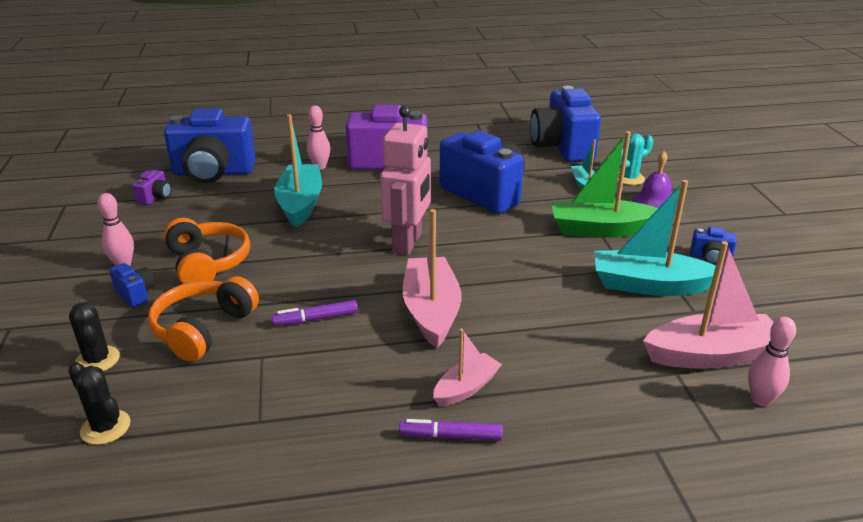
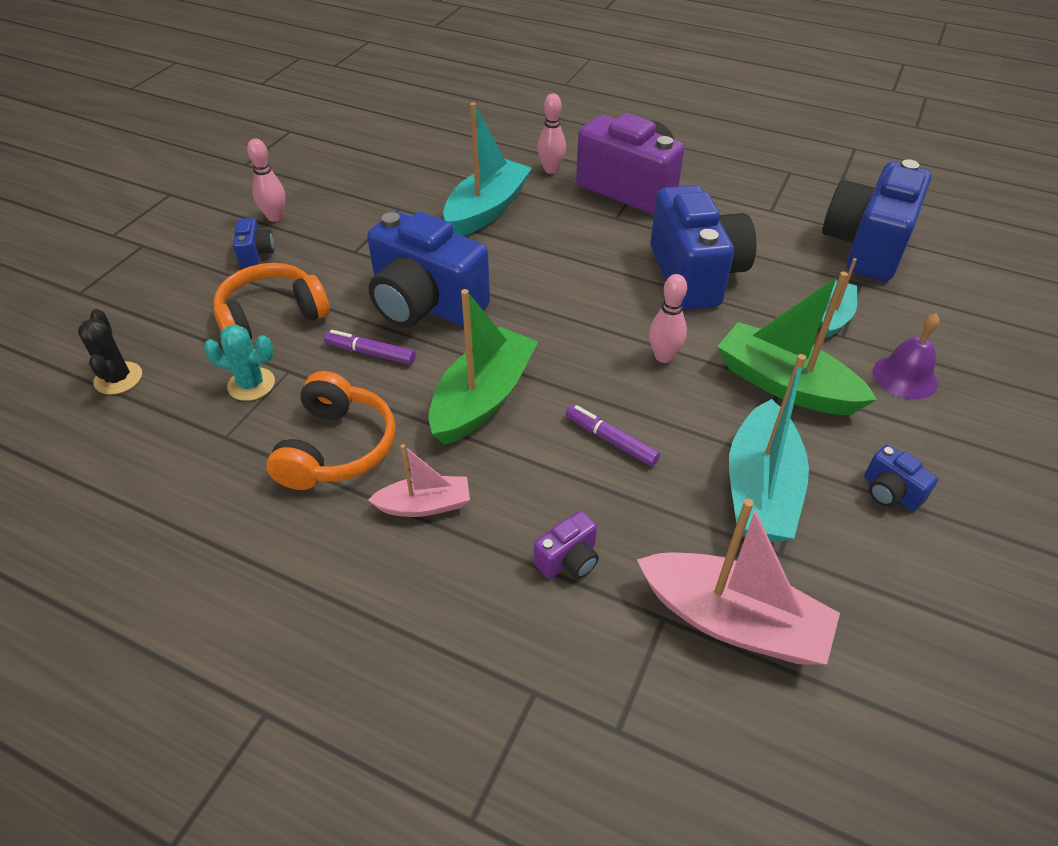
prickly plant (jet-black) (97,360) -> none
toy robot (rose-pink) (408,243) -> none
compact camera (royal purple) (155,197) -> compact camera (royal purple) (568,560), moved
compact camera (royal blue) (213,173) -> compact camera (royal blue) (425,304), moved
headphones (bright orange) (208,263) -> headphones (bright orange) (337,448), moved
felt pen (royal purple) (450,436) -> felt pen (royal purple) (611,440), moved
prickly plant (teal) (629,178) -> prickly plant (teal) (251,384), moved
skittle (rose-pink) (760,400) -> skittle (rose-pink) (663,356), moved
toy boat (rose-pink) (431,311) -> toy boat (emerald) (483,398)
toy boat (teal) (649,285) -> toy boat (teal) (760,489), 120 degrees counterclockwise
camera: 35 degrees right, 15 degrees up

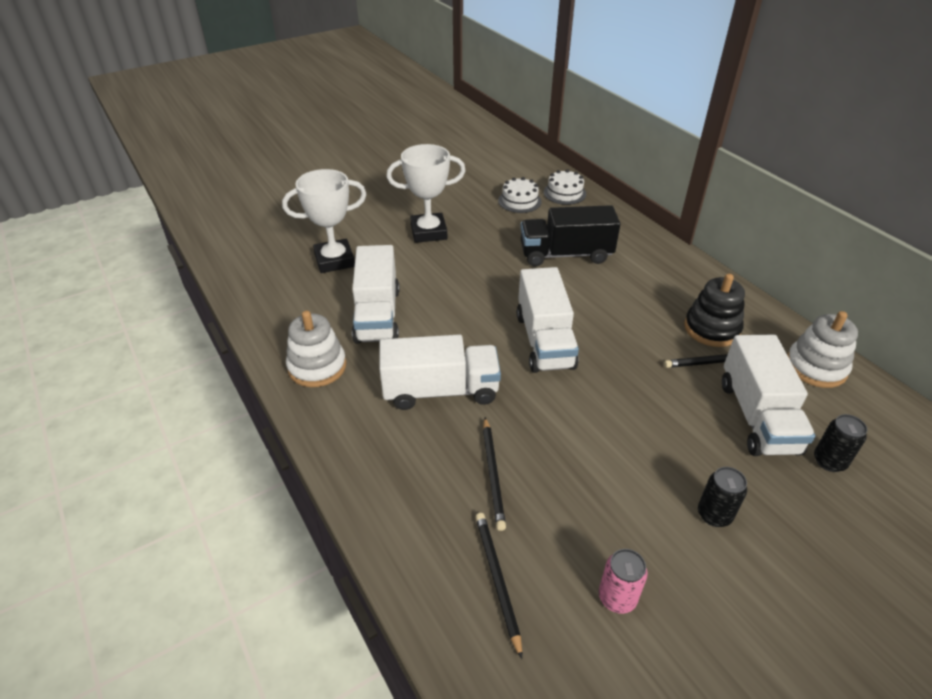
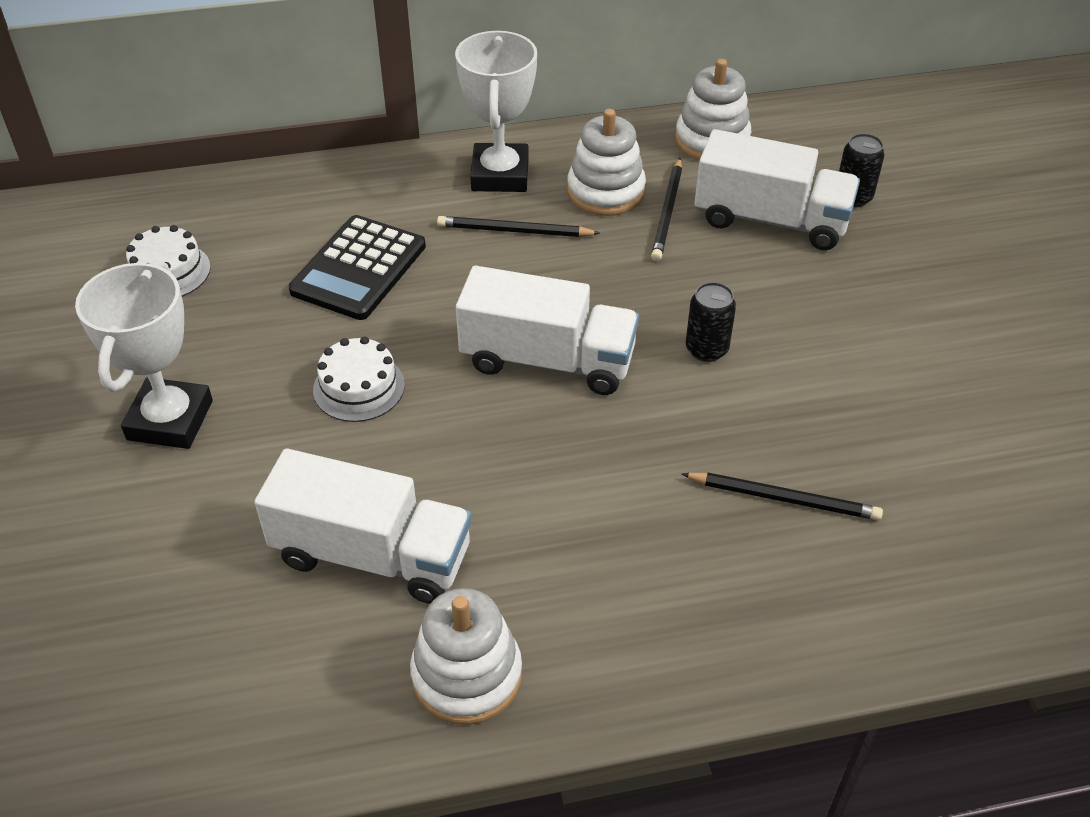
toy truck (pure white) (440,391) -> none
soda can (rose-pink) (617,598) -> none
trophy (pure white) (334,260) -> trophy (pure white) (500,175), moved
wooden pencil (jet-black) (497,580) -> wooden pencil (jet-black) (514,231), moved
layer cake (pure white) (564,193) -> layer cake (pure white) (359,387), moved
soda can (jet-black) (714,515) -> soda can (jet-black) (706,349), moved
toy truck (jet-black) (565,254) -> adding machine (jet-black) (358,268)
ring stacker (jet-black) (711,329) -> ring stacker (pure white) (606,191)
camera: 70 degrees left, 5 degrees up

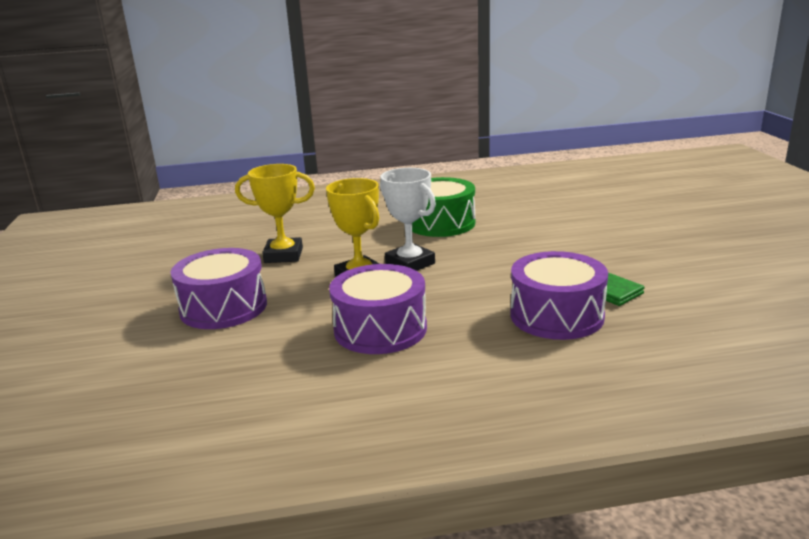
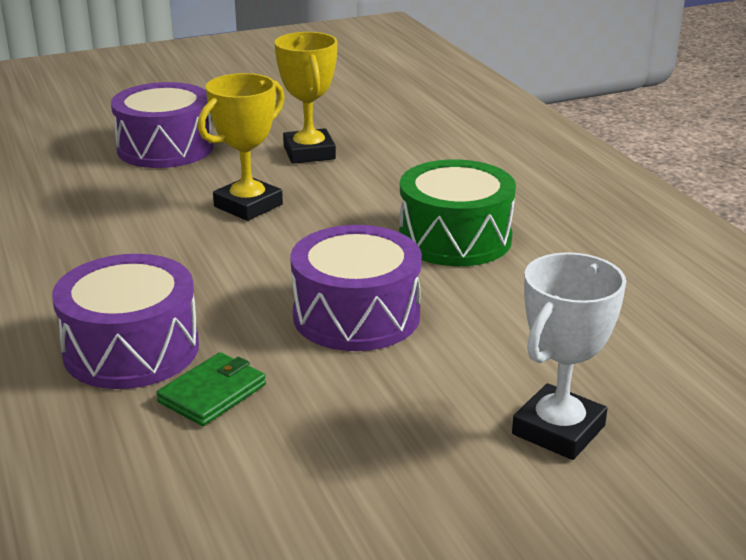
drum (royal purple) (380,329) -> drum (royal purple) (356,315), moved
trophy (pure white) (410,263) -> trophy (pure white) (558,430), moved
camera: 75 degrees right, 5 degrees up

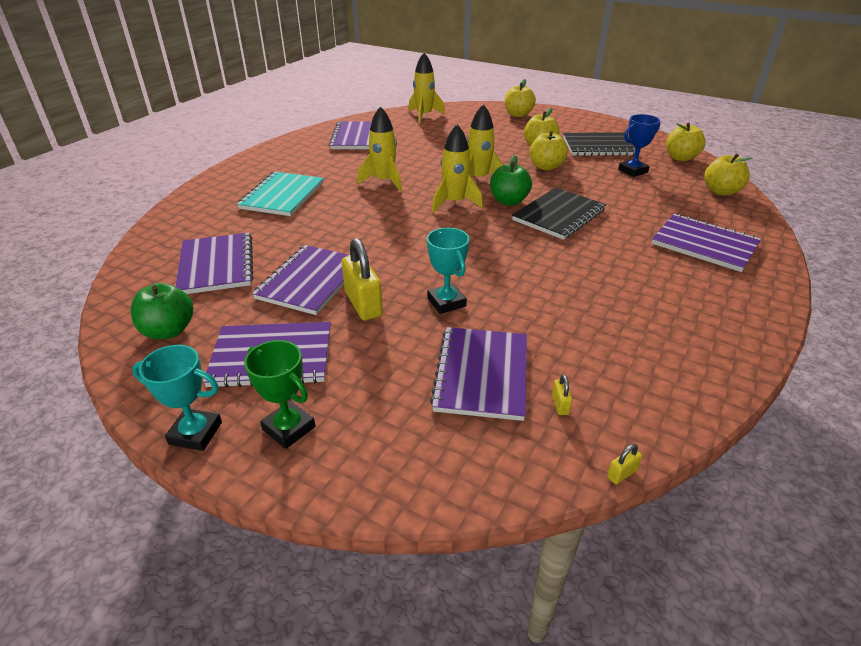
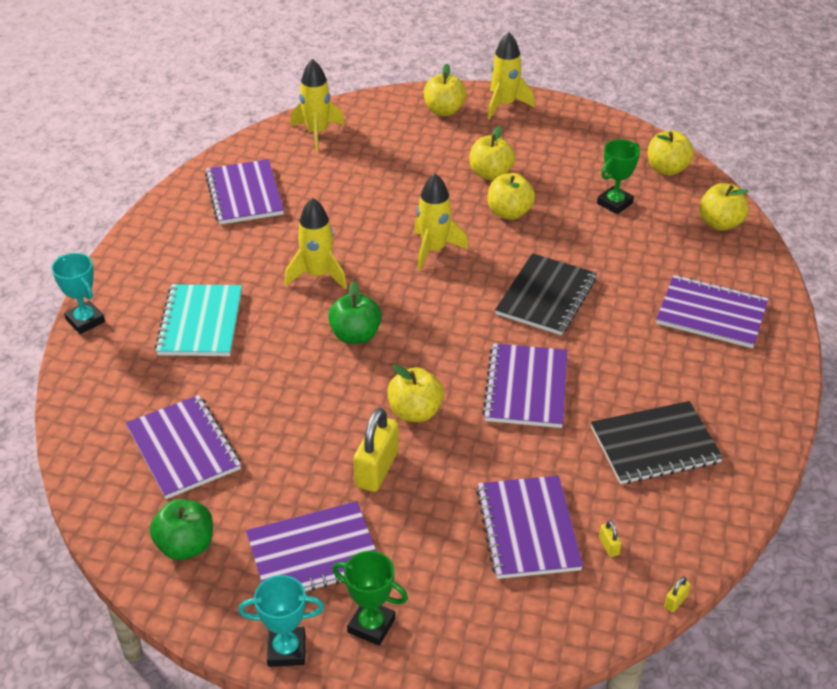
none -> apple (yellow) (415,412)
notepad (royal purple) (311,281) -> notepad (royal purple) (526,388), moved
trophy (teal) (446,302) -> trophy (teal) (85,321), moved
spaceship (yellow) (454,203) -> spaceship (yellow) (504,105), moved
apple (emerald) (509,201) -> apple (emerald) (355,335), moved
notepad (jet-black) (599,146) -> notepad (jet-black) (655,445), moved
trophy (royal blue) (633,171) -> trophy (emerald) (615,203)
padlock (yellow) (363,304) -> padlock (yellow) (377,469), 60 degrees clockwise
camera: 15 degrees left, 5 degrees up

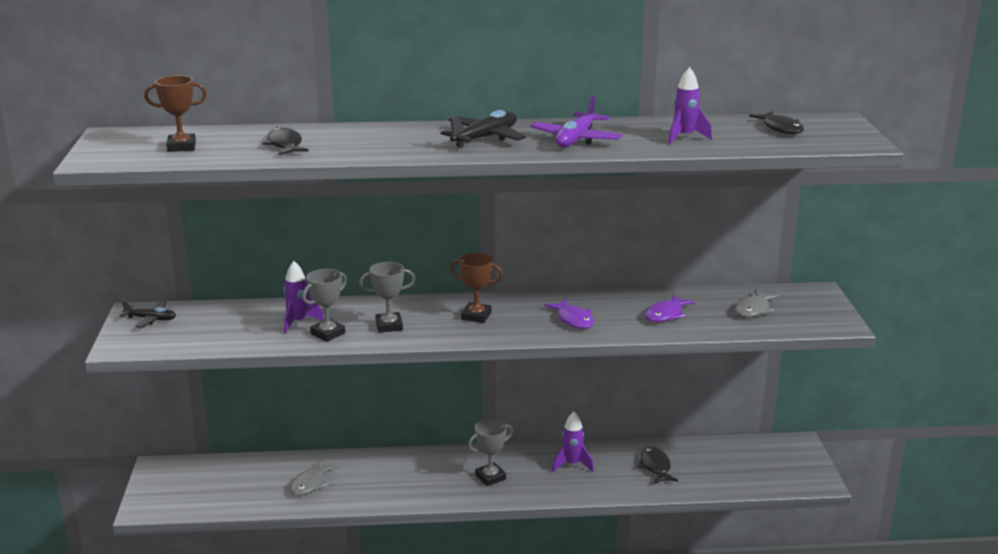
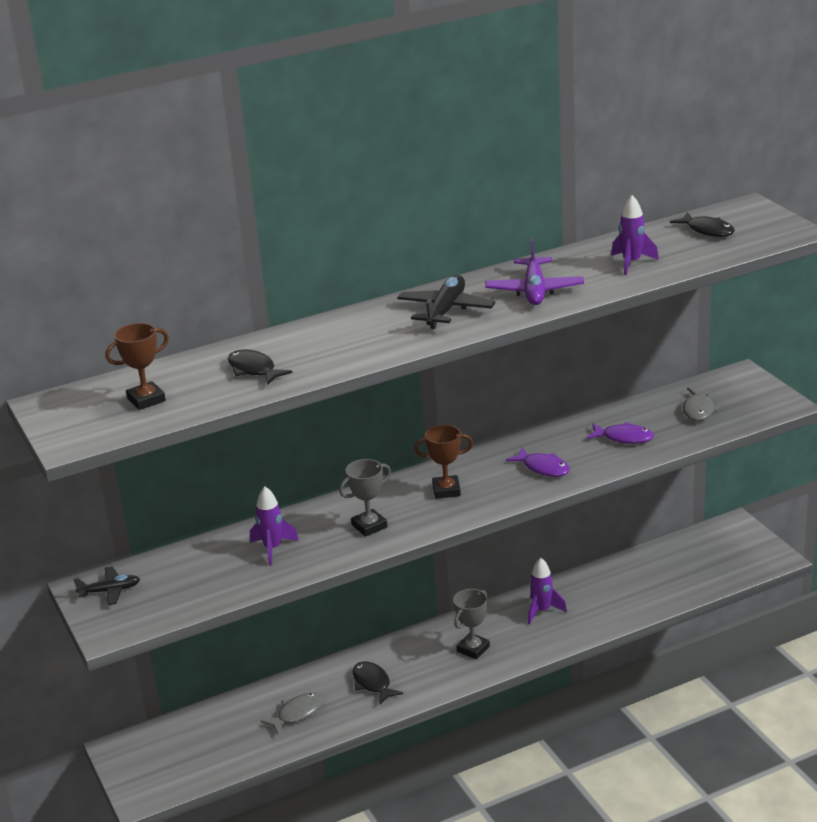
trophy (gray) (328,333) -> none
fish figure (jet-black) (655,467) -> fish figure (jet-black) (373,683), moved
fish figure (gray) (310,484) -> fish figure (gray) (297,714), 135 degrees counterclockwise
fish figure (royal purple) (665,314) -> fish figure (royal purple) (624,438), 90 degrees counterclockwise
camera: 20 degrees left, 5 degrees up

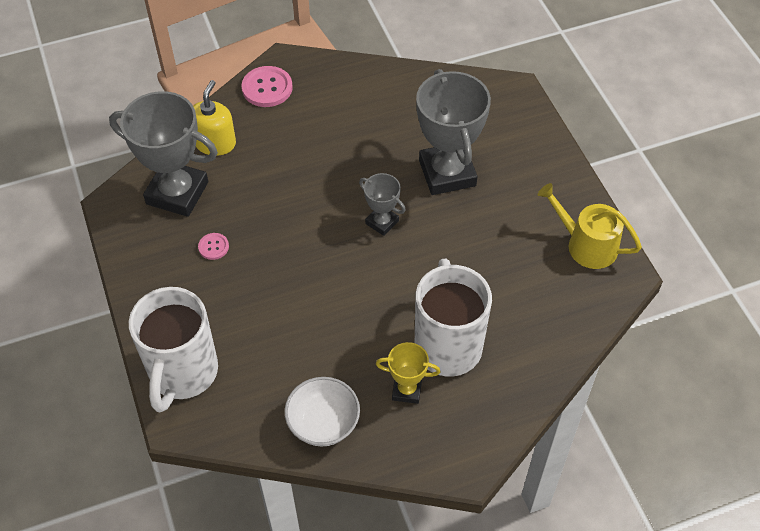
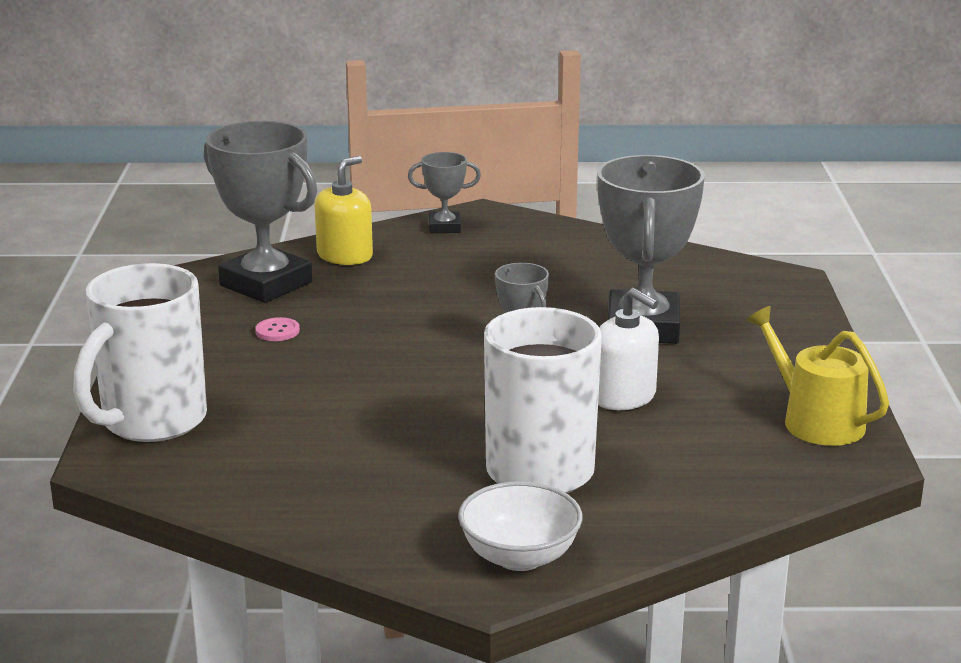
trophy (yellow) (407,390) -> none
none -> soap dispenser (pure white) (624,397)
deep dish (pure white) (323,423) -> deep dish (pure white) (519,557), moved
button (rose-pink) (267,88) -> trophy (gray) (444,227)
camera: 20 degrees right, 30 degrees down

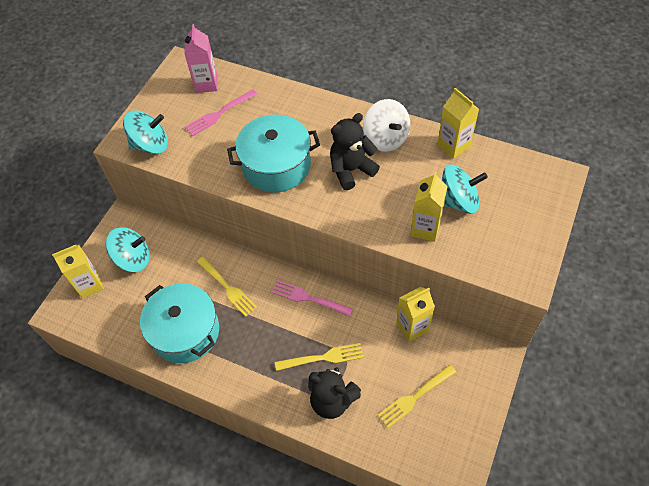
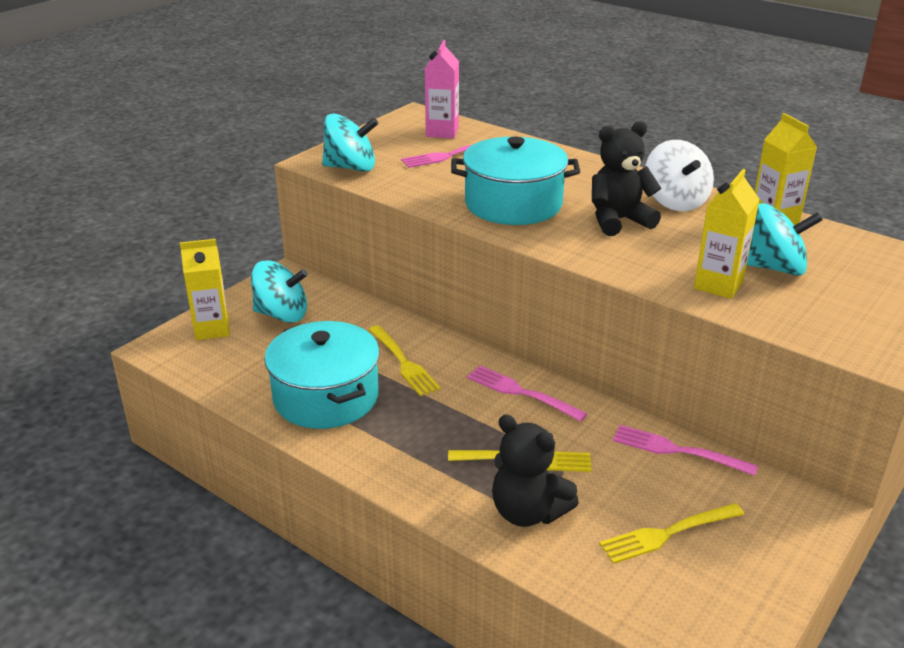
juice carton (yellow) (412,327) -> fork (rose-pink) (678,451)
camera: 10 degrees right, 25 degrees down

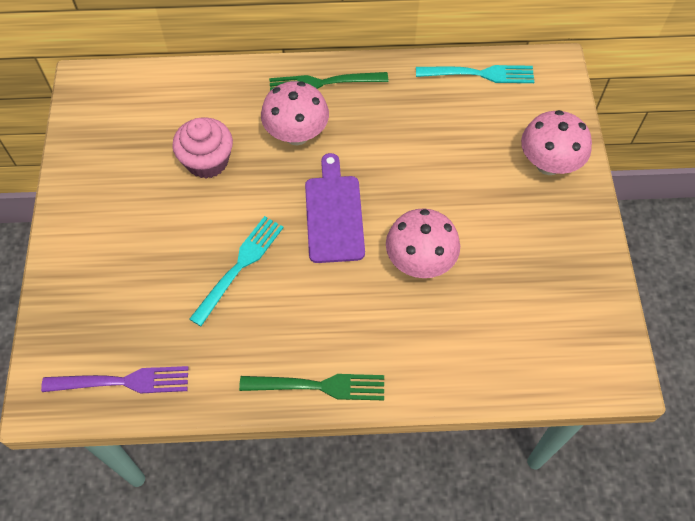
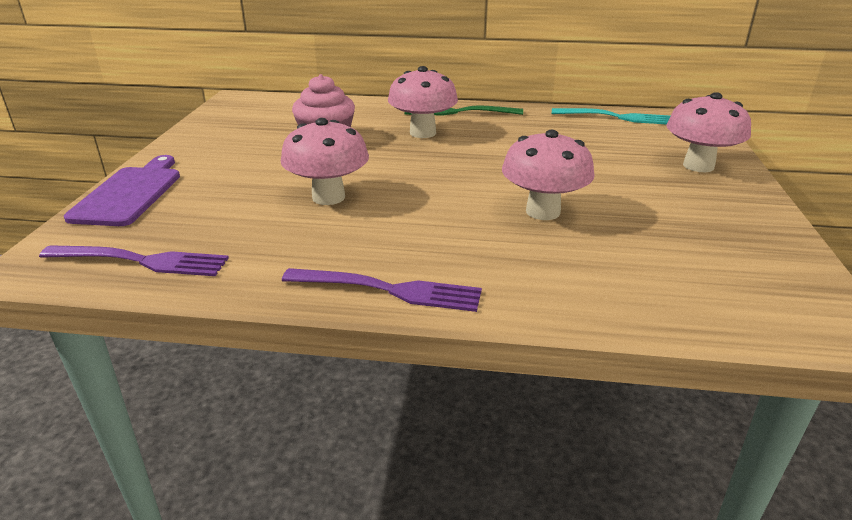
cutting board (royal purple) (334,214) -> cutting board (royal purple) (130,193), moved
fork (teal) (239,266) -> mushroom (rose-pink) (328,197)
fork (emerald) (318,386) -> fork (royal purple) (389,290)
camera: 10 degrees right, 30 degrees down

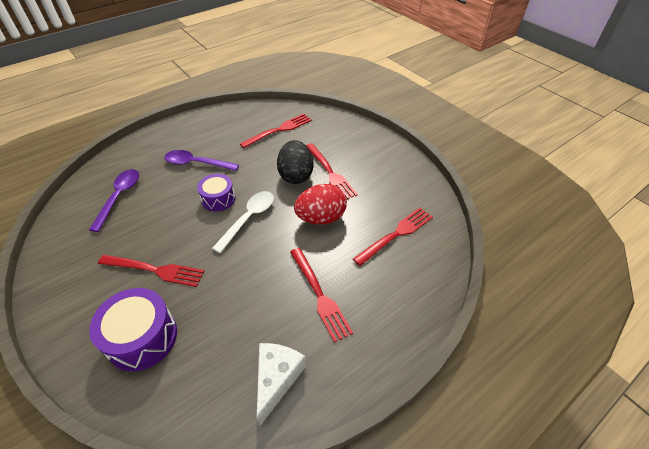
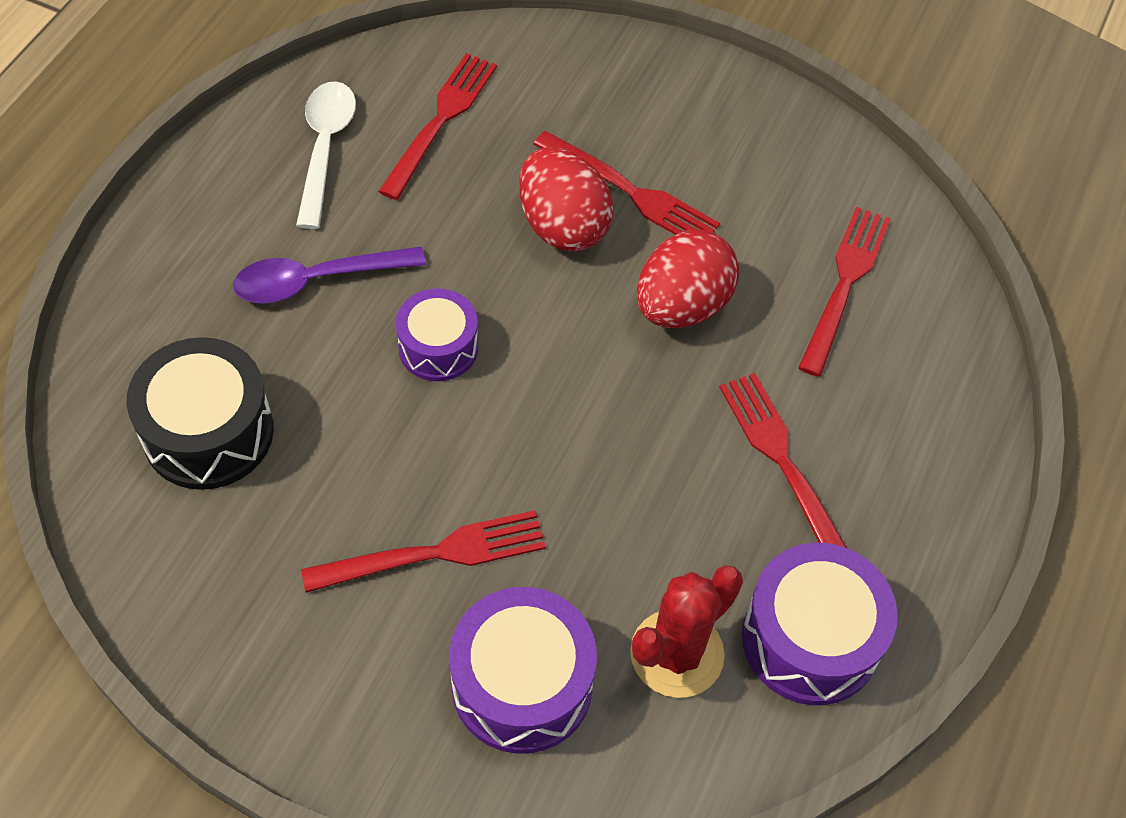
none -> prickly plant (red) (677,654)
spoon (pure white) (248,219) -> spoon (pure white) (325,149), moved
spoon (royal purple) (119,197) -> drum (jet-black) (208,432)
piece of cheese (pure white) (277,379) -> drum (royal purple) (810,639)
egg (jet-black) (296,175) -> egg (red) (563,226)
fork (red) (319,295) -> fork (red) (783,463), 150 degrees counterclockwise
camera: 30 degrees left, 10 degrees up

